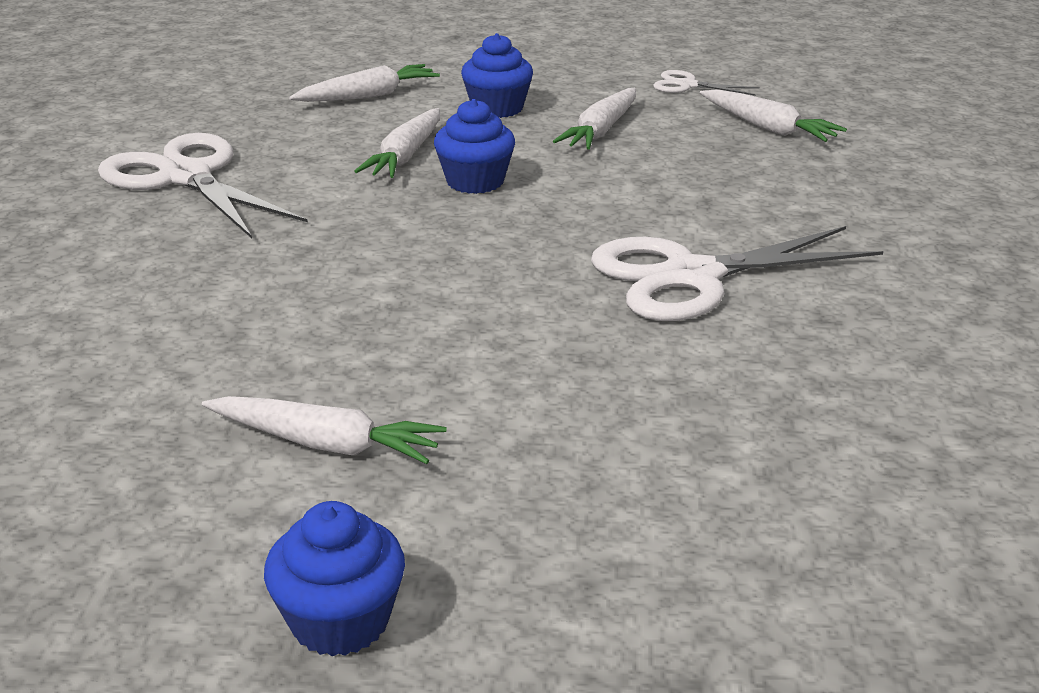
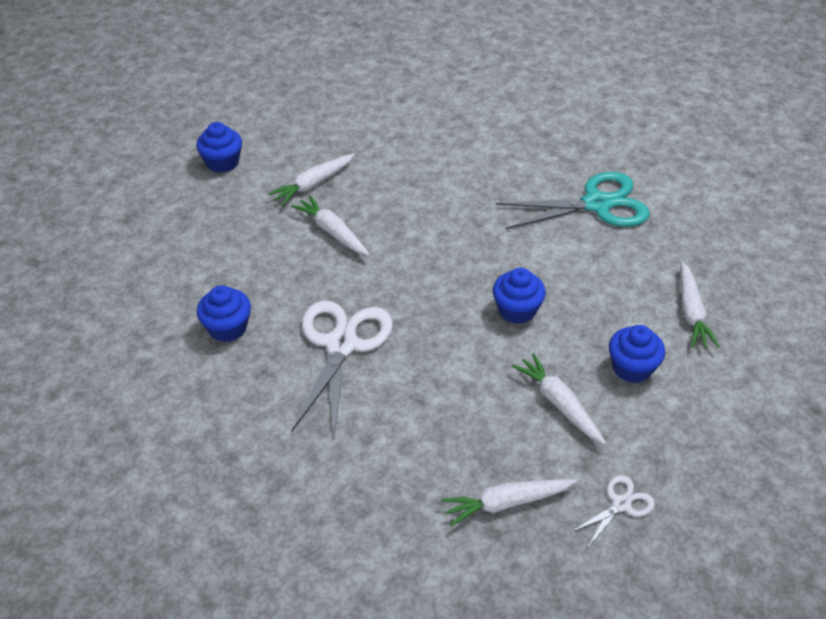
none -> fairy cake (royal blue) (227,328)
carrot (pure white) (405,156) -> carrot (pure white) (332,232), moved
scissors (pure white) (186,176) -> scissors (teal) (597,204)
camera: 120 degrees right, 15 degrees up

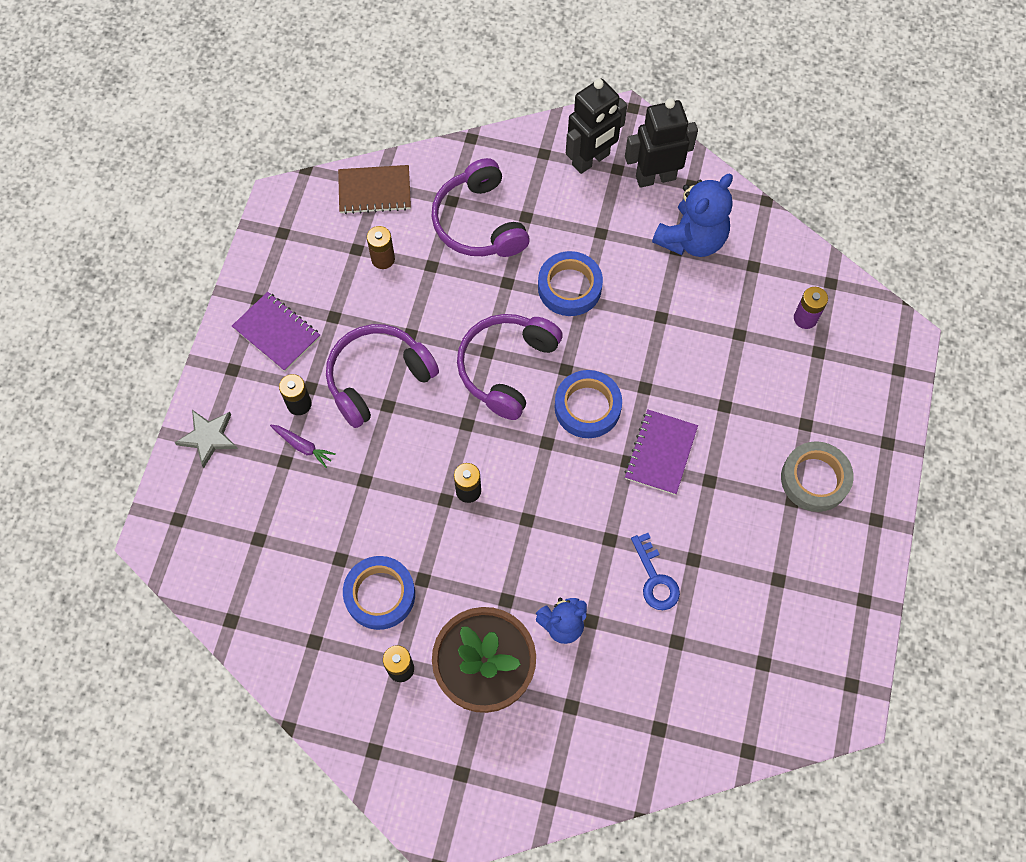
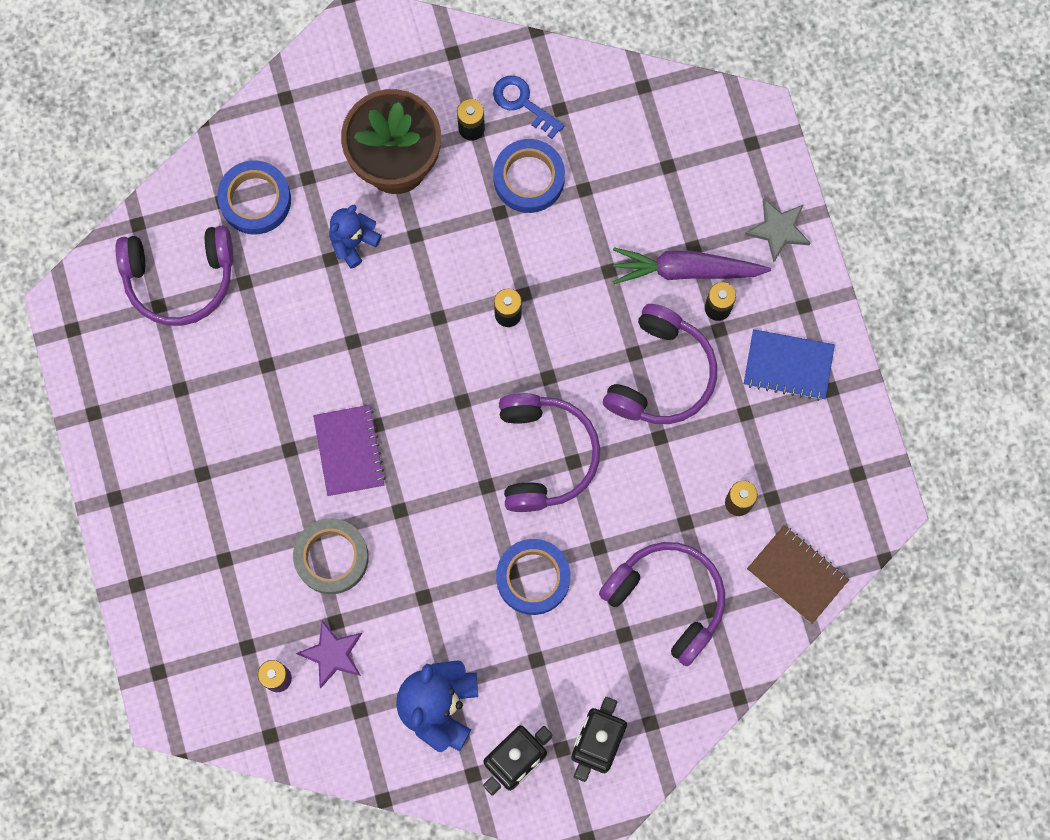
none -> headphones (royal purple) (180,278)
none -> star shape (royal purple) (332,654)
roll of tape (royal blue) (587,407) -> roll of tape (royal blue) (255,200), moved
latchkey (royal blue) (655,579) -> latchkey (royal blue) (523,103), moved
roll of tape (gray) (814,479) -> roll of tape (gray) (331,557), moved
notepad (royal purple) (277,332) -> notepad (royal blue) (788,366)
notepad (dark brown) (374,191) -> notepad (dark brown) (797,574), 75 degrees clockwise
carrot (royal purple) (303,446) -> carrot (royal purple) (686,270), x2.00
camera: 150 degrees right, 10 degrees up

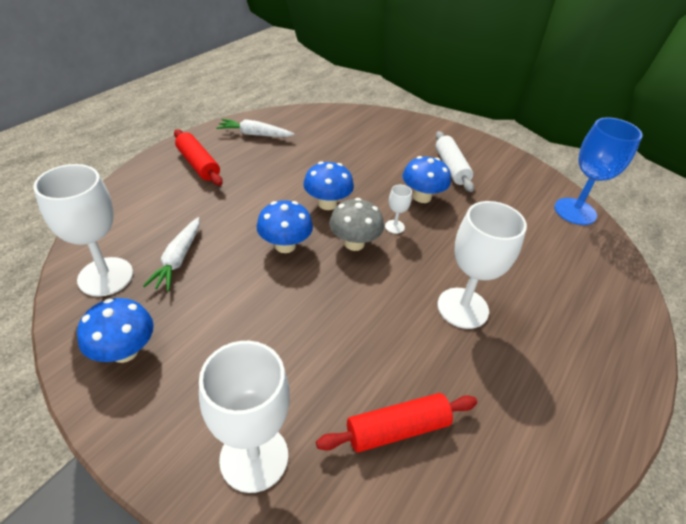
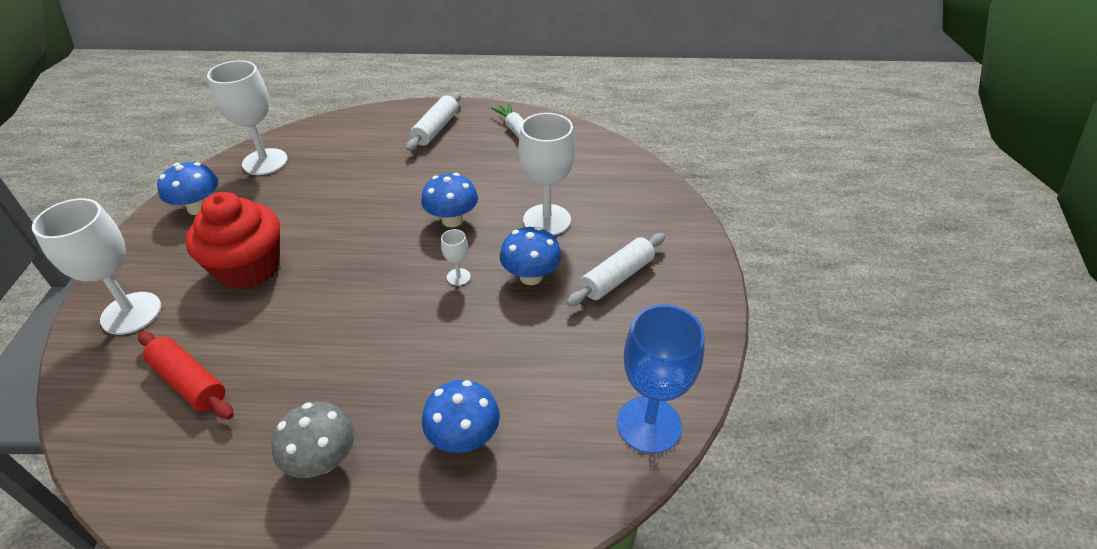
carrot (pure white) (178,259) -> none
none -> fairy cake (red) (249,268)
mushroom (royal blue) (285,246) -> mushroom (royal blue) (464,437), moved
mushroom (gray) (354,243) -> mushroom (gray) (323,460), moved
wine glass (pure white) (462,308) -> wine glass (pure white) (547,220), moved
dough roller (red) (198,164) -> dough roller (pure white) (436,129)
camera: 60 degrees right, 0 degrees up

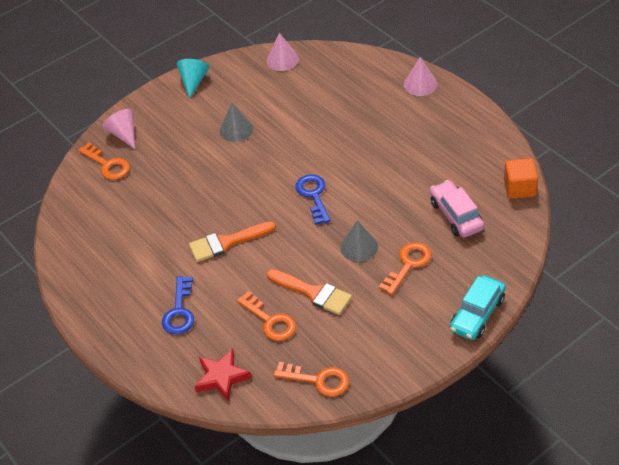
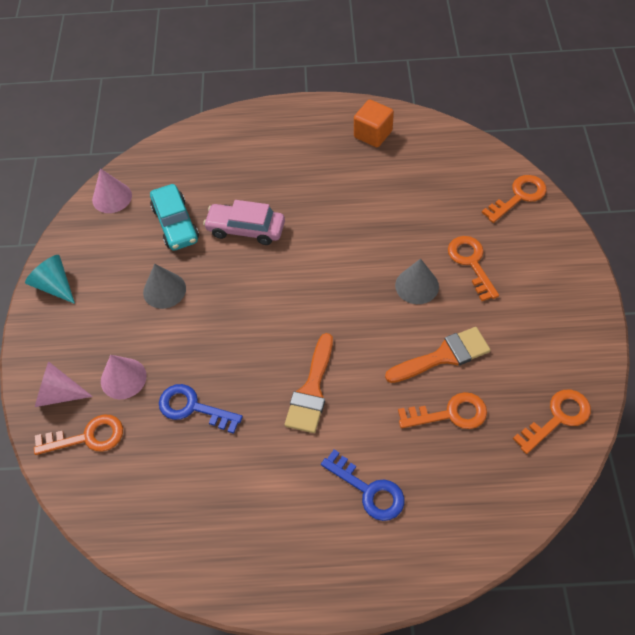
star shape (red) (222,377) -> none
none -> latchkey (bright orange) (519,197)
latchkey (royal blue) (313,196) -> latchkey (royal blue) (193,408), moved
solid cone (rose-pink) (420,84) -> solid cone (rose-pink) (123,378), moved
automobile (rose-pink) (456,215) -> automobile (rose-pink) (246,229), moved
automobile (teal) (477,314) -> automobile (teal) (175,224), moved
solid cube (bright orange) (520,188) -> solid cube (bright orange) (373,134), moved
camera: 55 degrees left, 10 degrees up

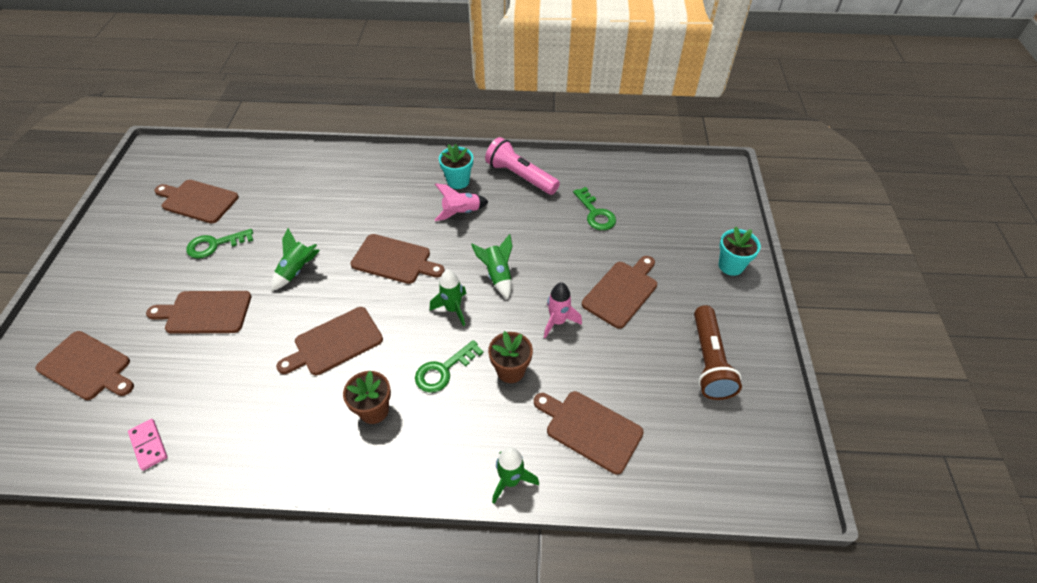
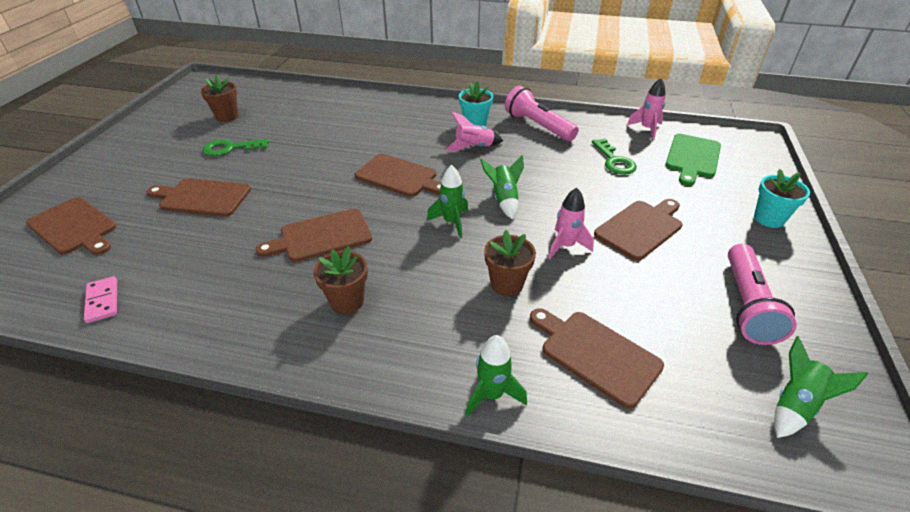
latchkey (emerald) (444,370) -> none
none -> spaceship (rose-pink) (647,129)
none -> cutting board (emerald) (692,157)
spaceship (emerald) (297,270) -> spaceship (emerald) (795,405), moved
cutting board (dark brown) (197,201) -> flower pot (dark brown) (227,116)
pocket torch (dark brown) (709,361) -> pocket torch (rose-pink) (747,305)
camera: 10 degrees right, 10 degrees down

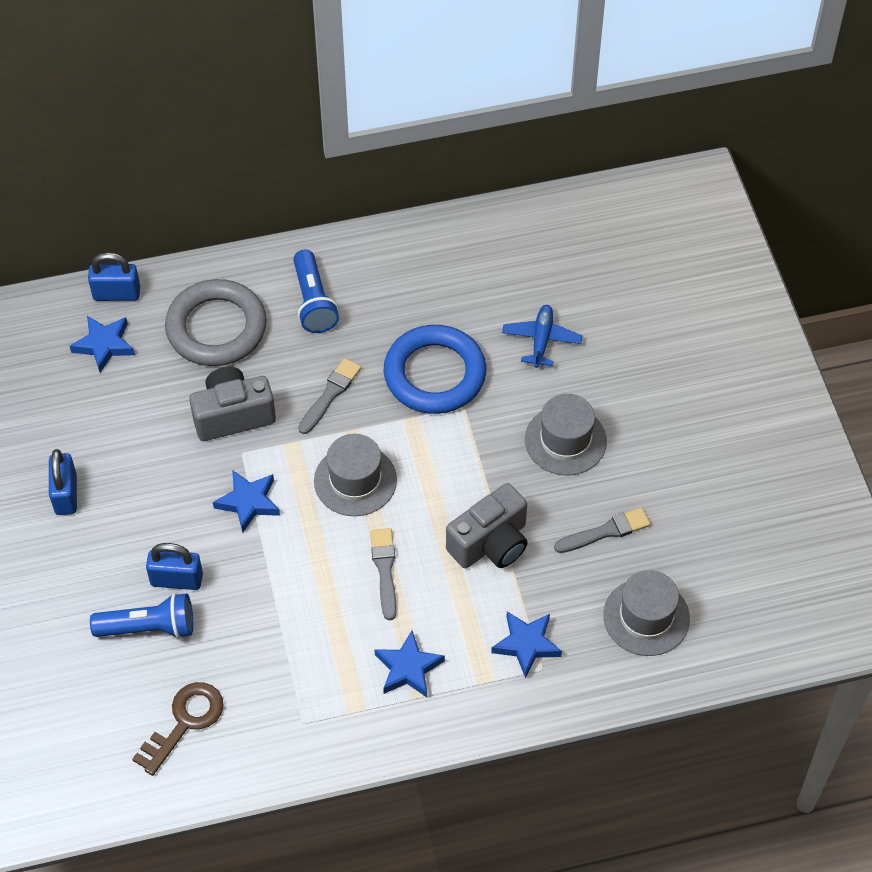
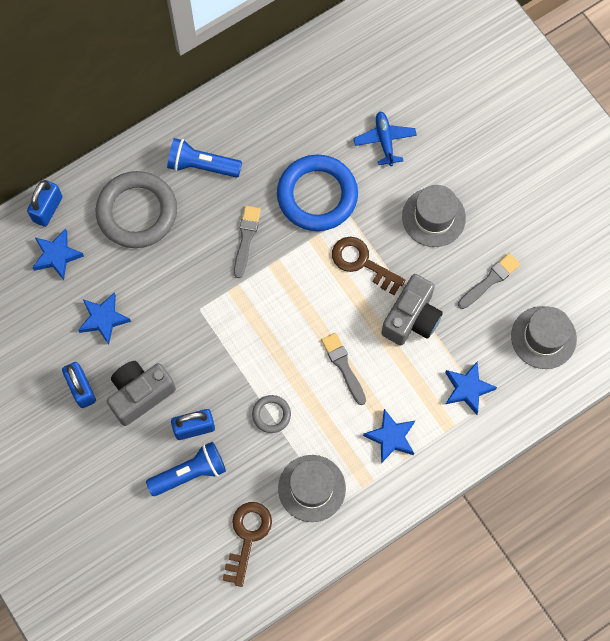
none -> ring (gray) (271,414)
none -> latchkey (dark brown) (362,263)
compact camera (gray) (233,415) -> compact camera (gray) (140,394), moved
star shape (royal blue) (248,502) -> star shape (royal blue) (103,319), moved
tall hat (gray) (355,480) -> tall hat (gray) (312,488), moved
padlock (royal blue) (116,294) -> padlock (royal blue) (47,209), 45 degrees counterclockwise
pocket torch (royal blue) (313,302) -> pocket torch (royal blue) (202,165), 135 degrees clockwise
camera: 20 degrees left, 15 degrees up

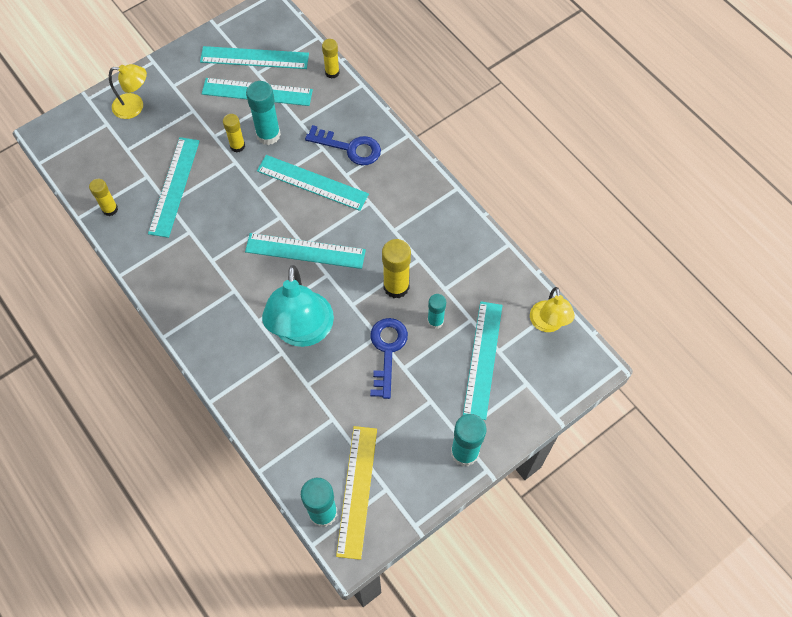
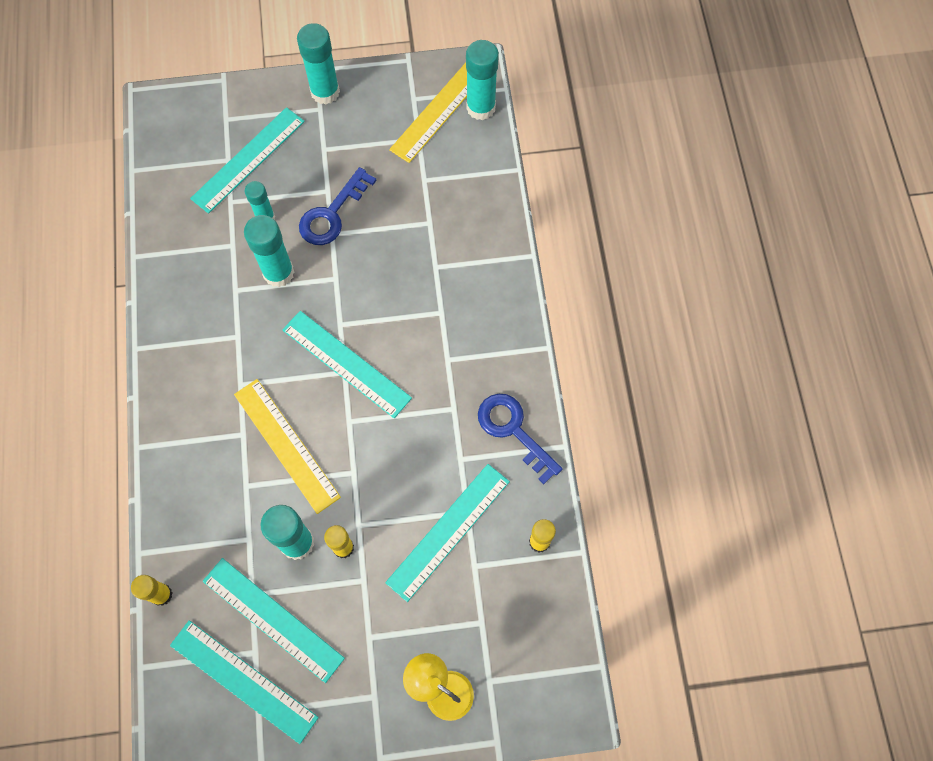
lamp (teal) (302,332) -> none
lamp (yellow) (548,324) -> none
latchkey (royal blue) (350,148) -> latchkey (royal blue) (513,430), moved
measuring stick (teal) (312,183) -> measuring stick (yellow) (286,445)
glue stick (yellow) (396,286) -> glue stick (teal) (278,273)
camera: 150 degrees left, 5 degrees up

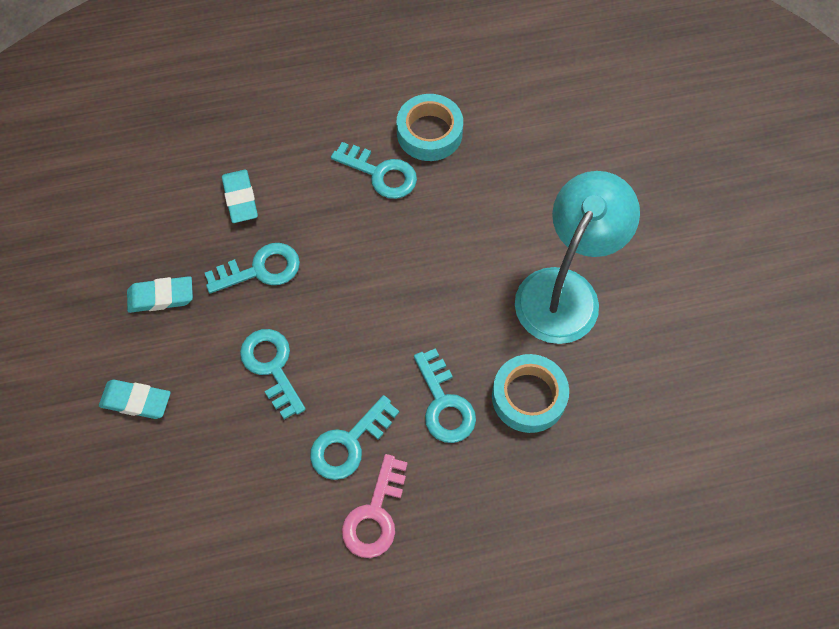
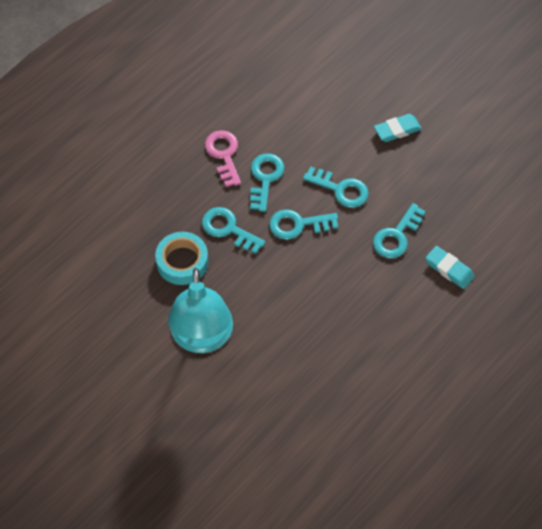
eraser (teal) (161,297) -> none
roll of tape (teal) (429,133) -> none
latchkey (teal) (381,174) -> latchkey (teal) (298,225), moved
camera: 145 degrees right, 5 degrees down

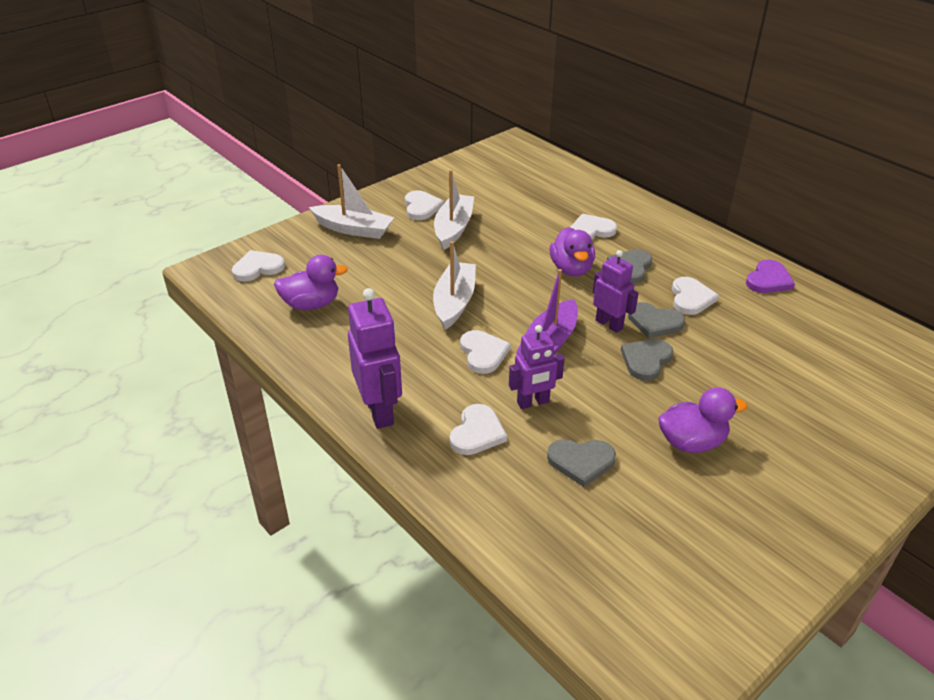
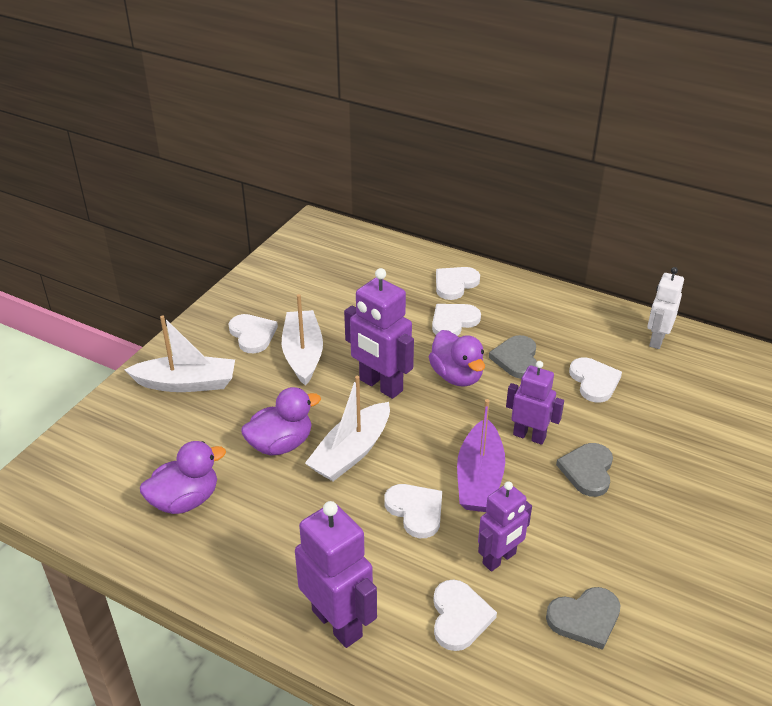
heart shape (gray) (654,322) -> none
none -> toy robot (royal purple) (380,385)
heart shape (pure white) (258,268) -> heart shape (pure white) (455,284), moved
duck (royal purple) (691,442) -> duck (royal purple) (281,444), moved
heart shape (royal purple) (768,280) -> toy robot (pure white) (656,340)
toy boat (pure white) (454,302) -> toy boat (pure white) (351,452), 135 degrees counterclockwise
camera: 20 degrees left, 0 degrees up

